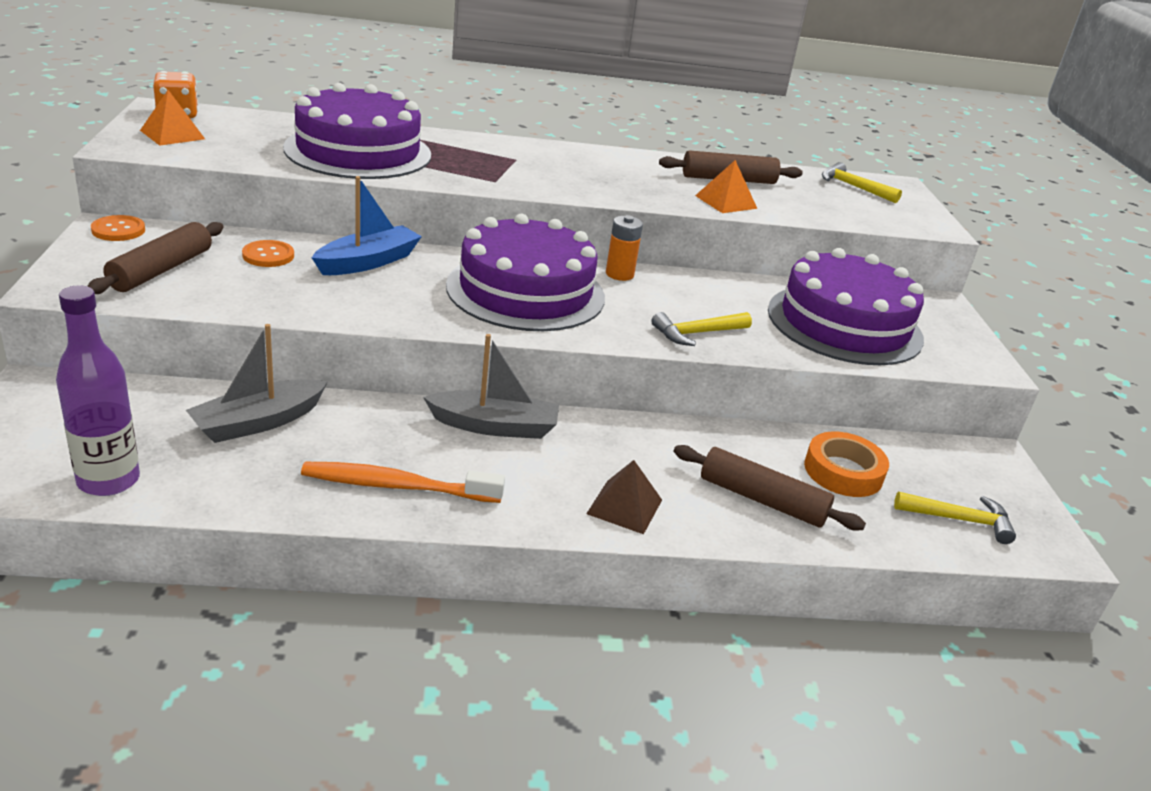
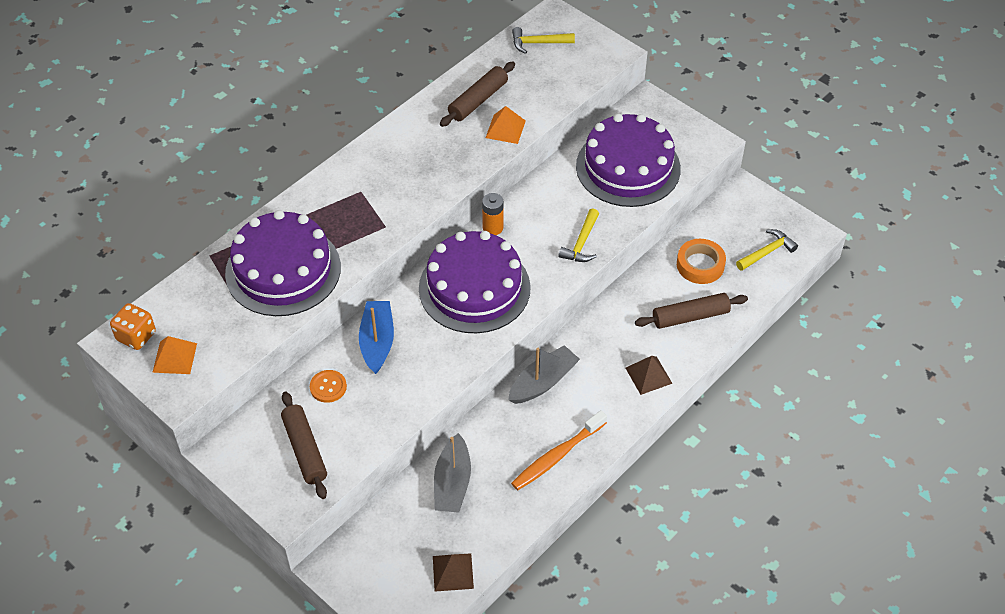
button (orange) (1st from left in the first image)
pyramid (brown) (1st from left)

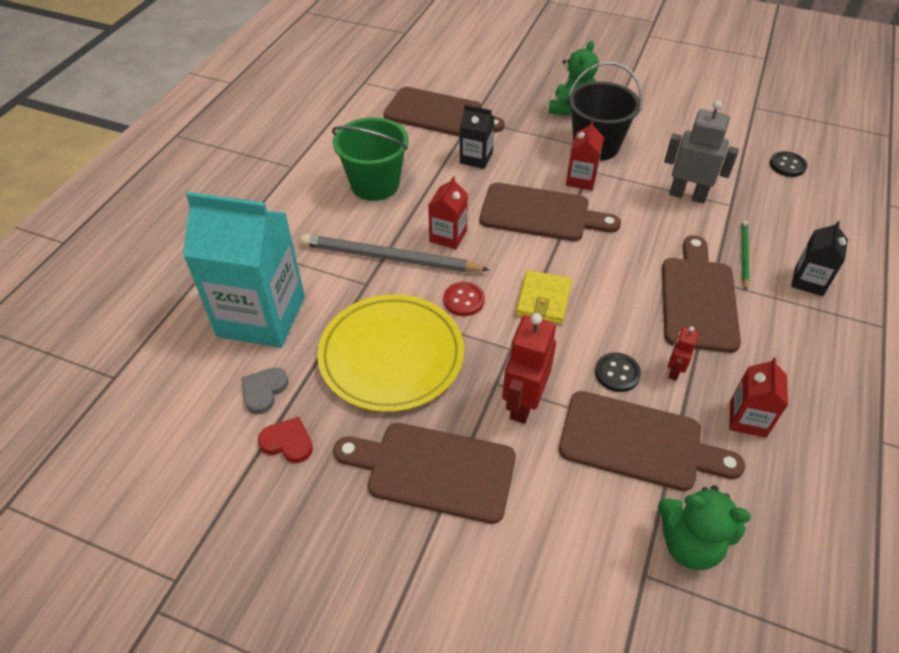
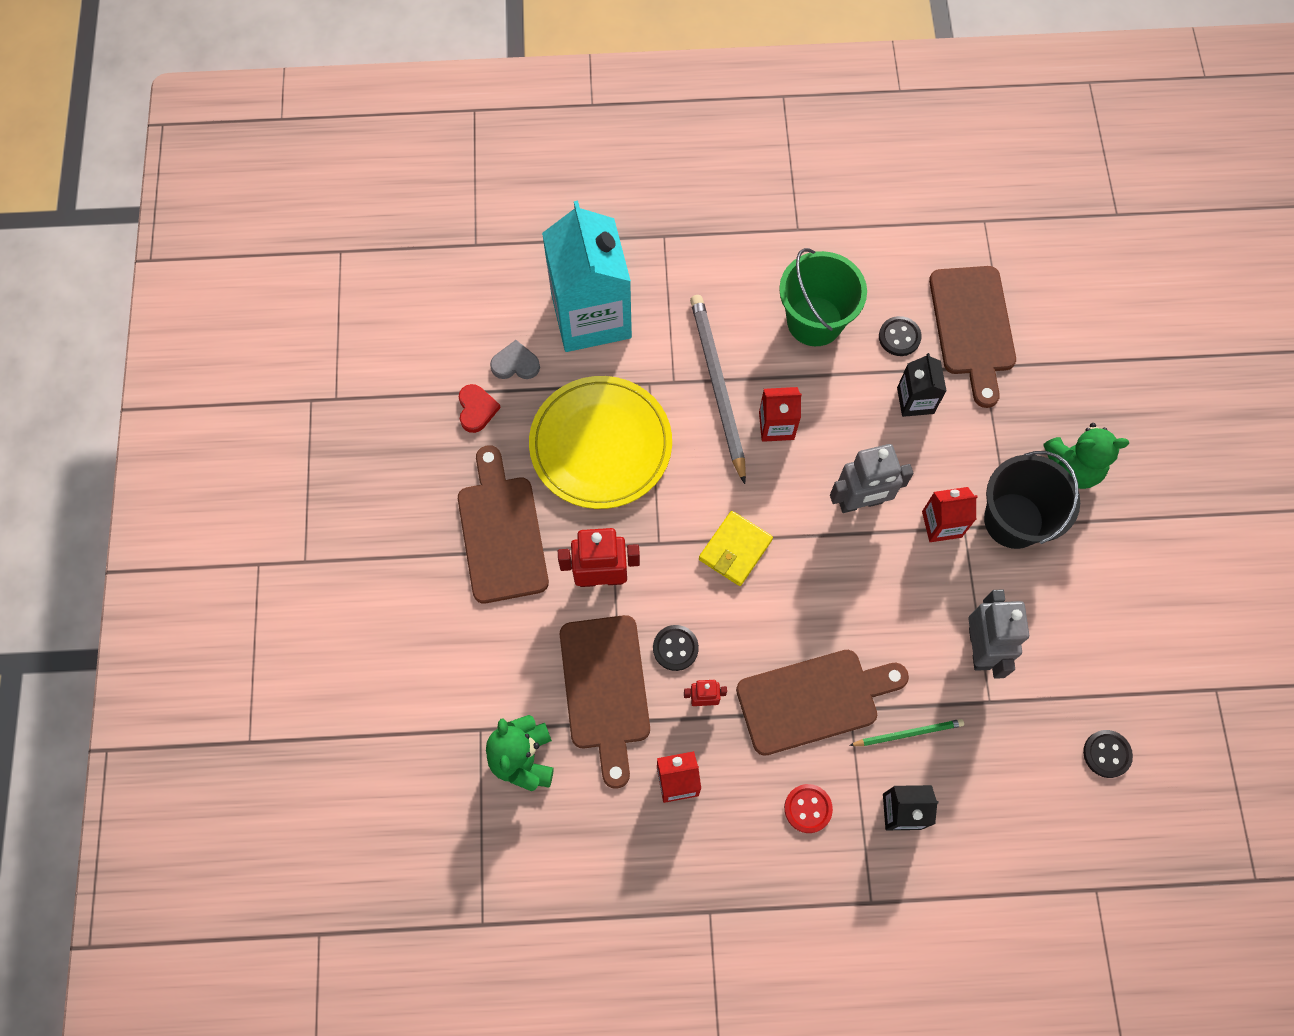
button (black) (2nd from left)
button (red)
robot (grey) (1st from left)
wallet (yellow)

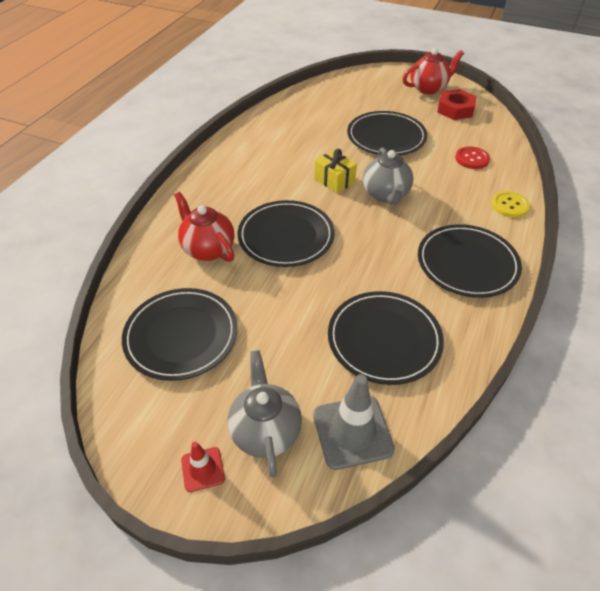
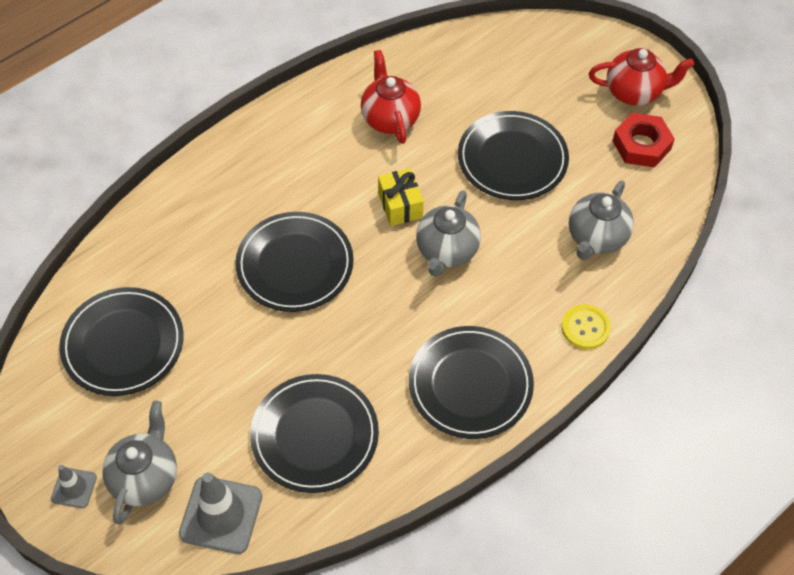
teapot (red) (1st from left)
teapot (grey) (3rd from left)
traffic cone (grey) (1st from left)

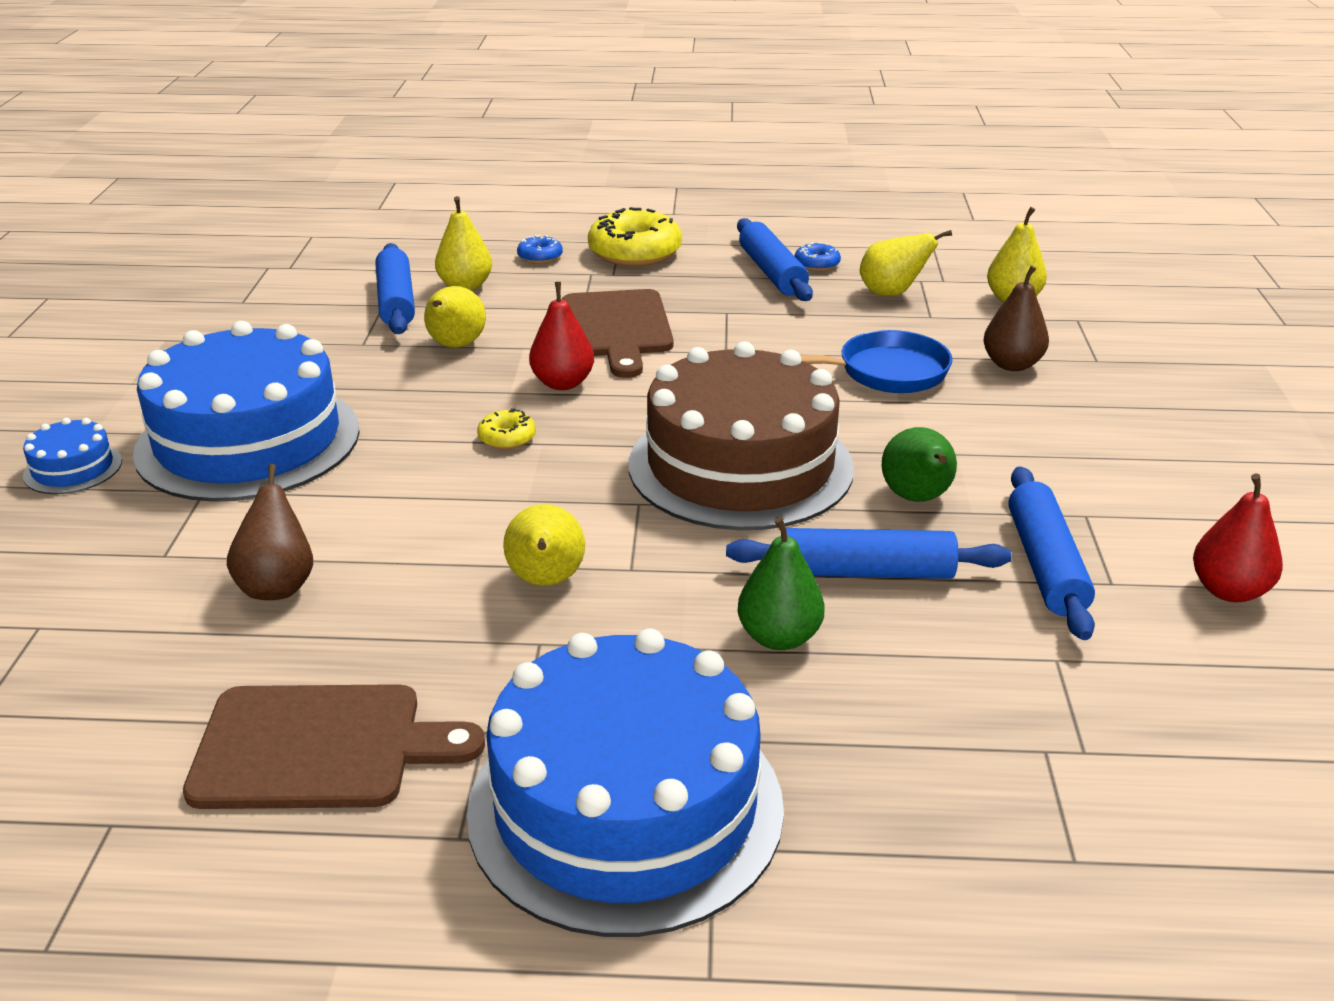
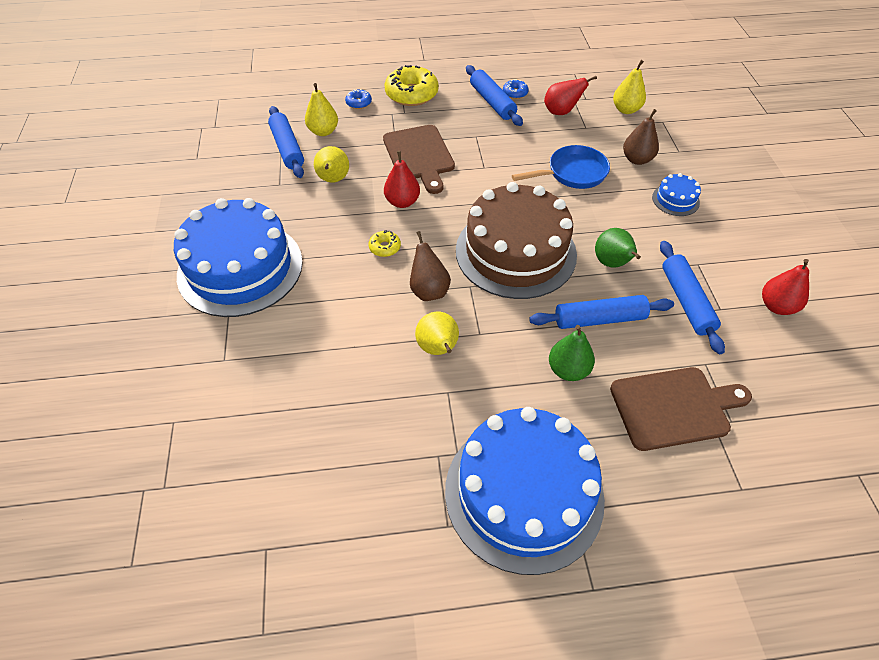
cake (blue) (3rd from left)
cutting board (brown) (2nd from left)
pear (brown) (1st from left)
pear (red) (2nd from left)

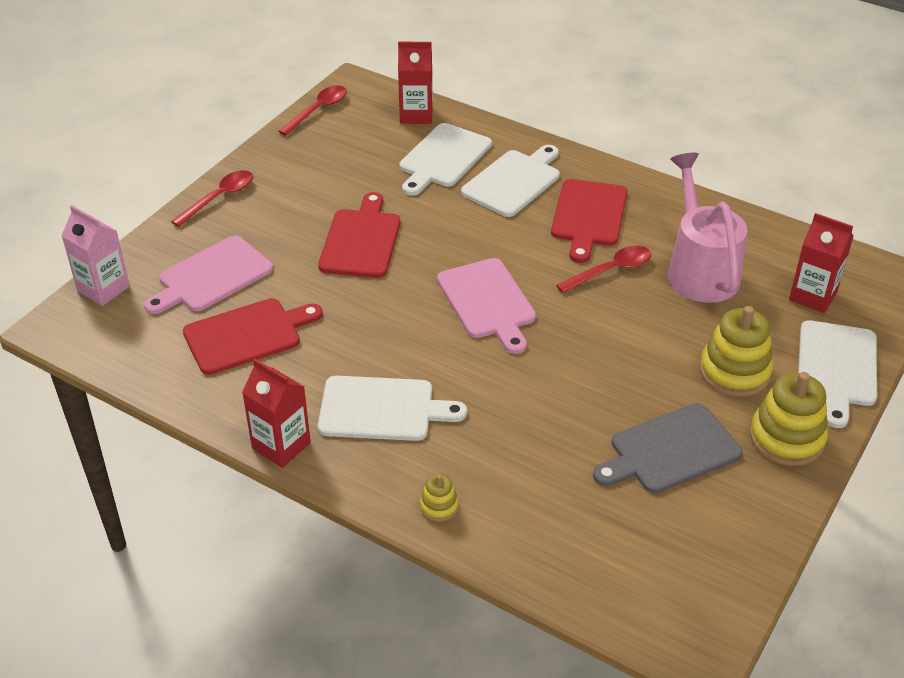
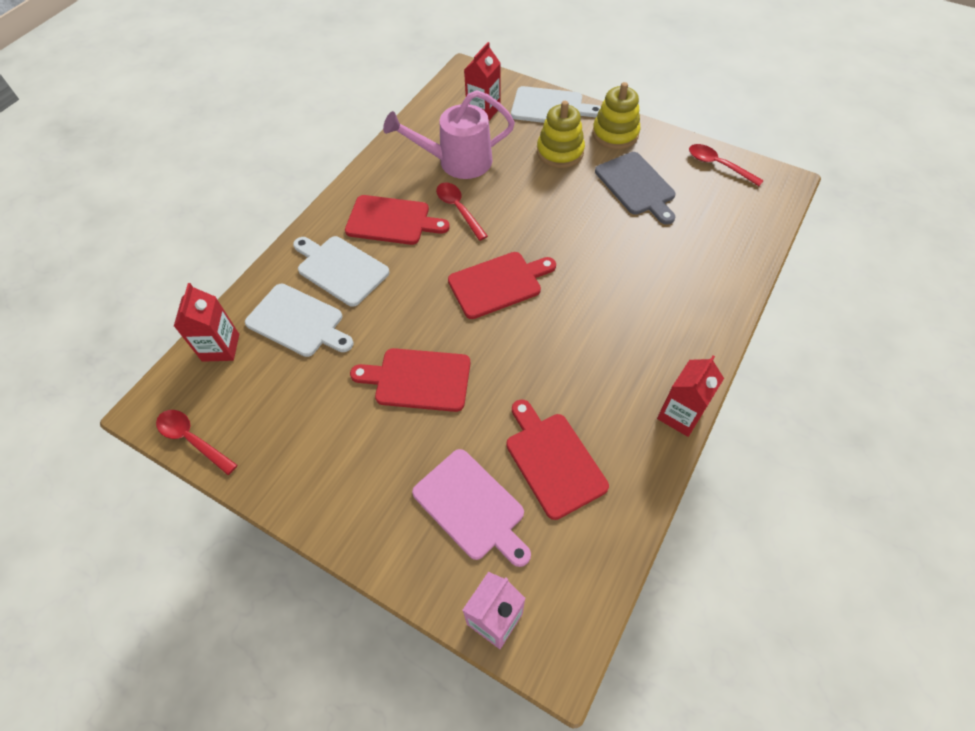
cutting board (white) (1st from left in the first image)
stacking toy (yellow) (1st from left in the first image)
spoon (red) (3rd from left)
cutting board (red) (3rd from left)

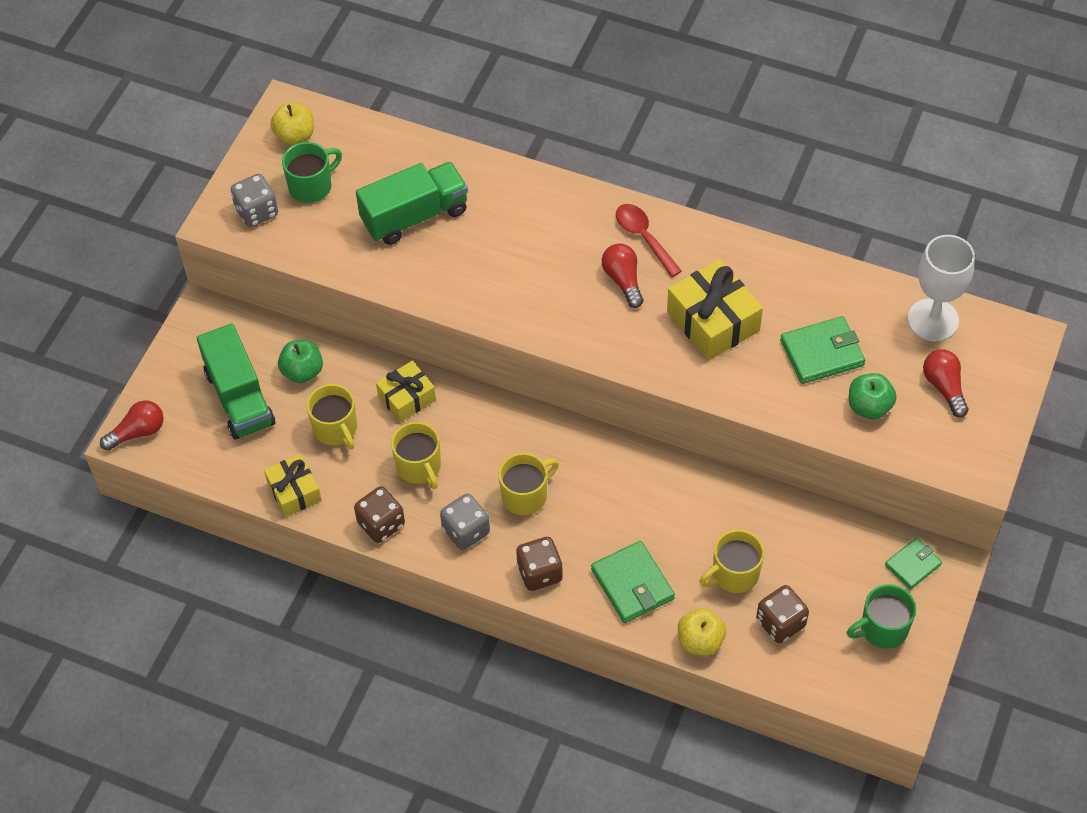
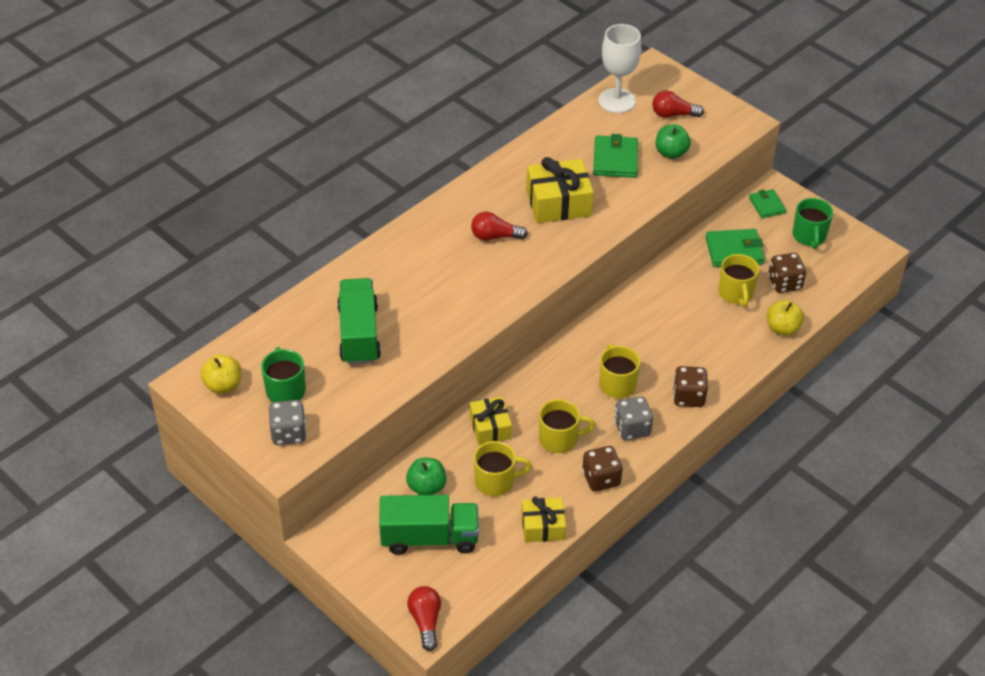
spoon (red)
wallet (green) (2nd from left)

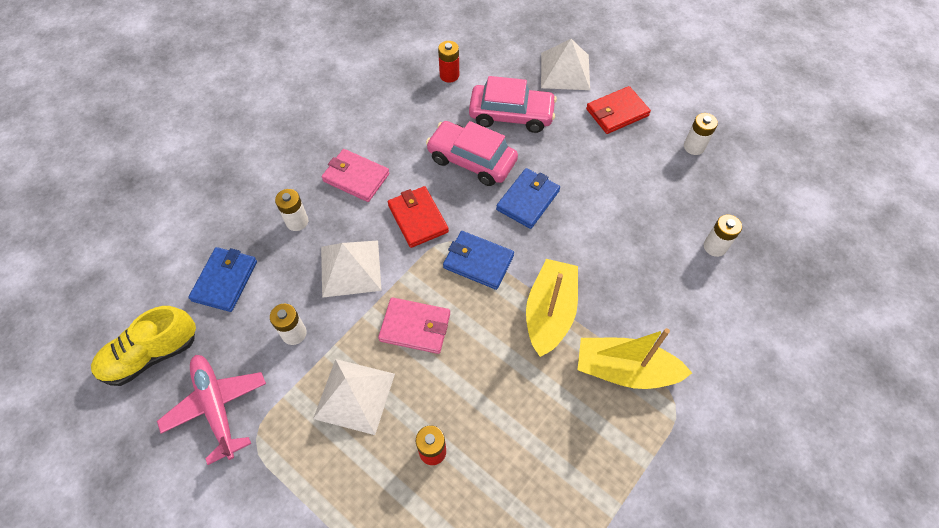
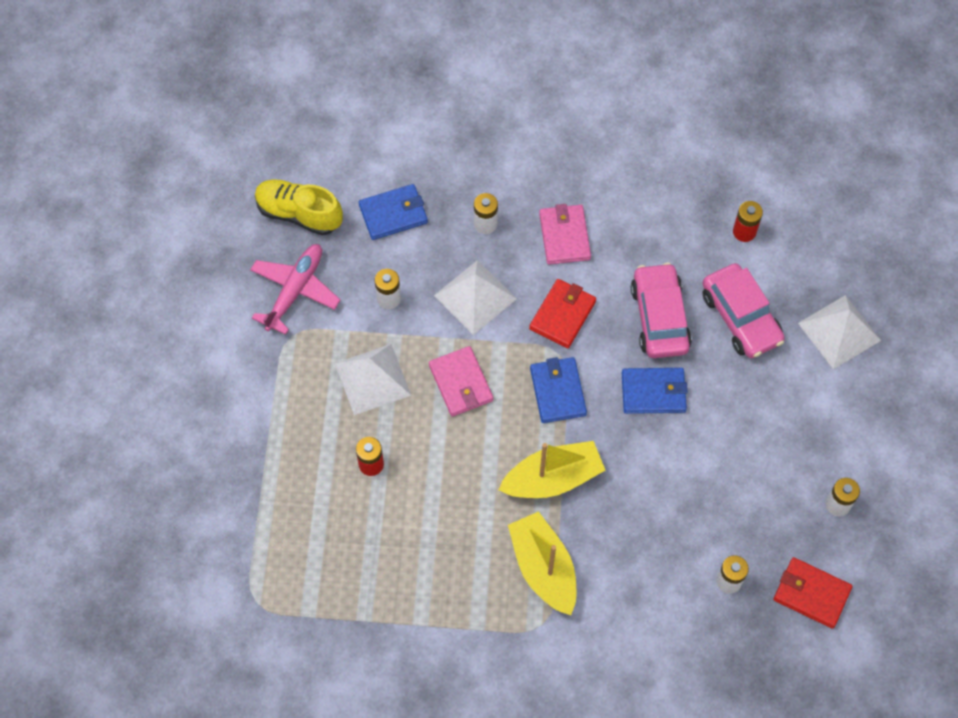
wallet (red) (2nd from left)

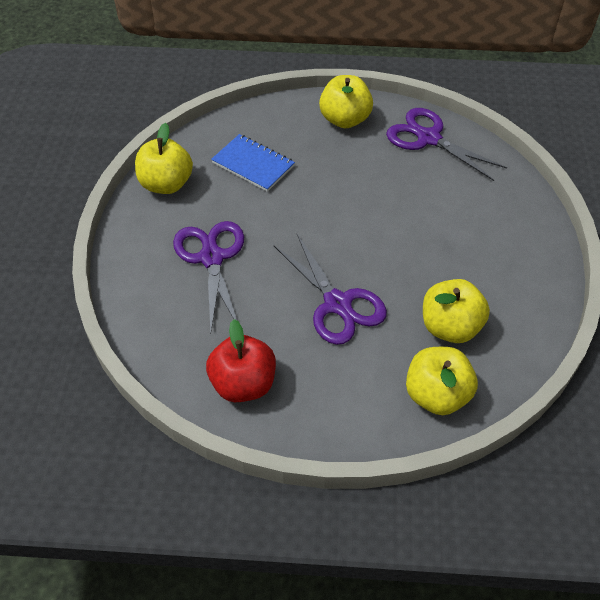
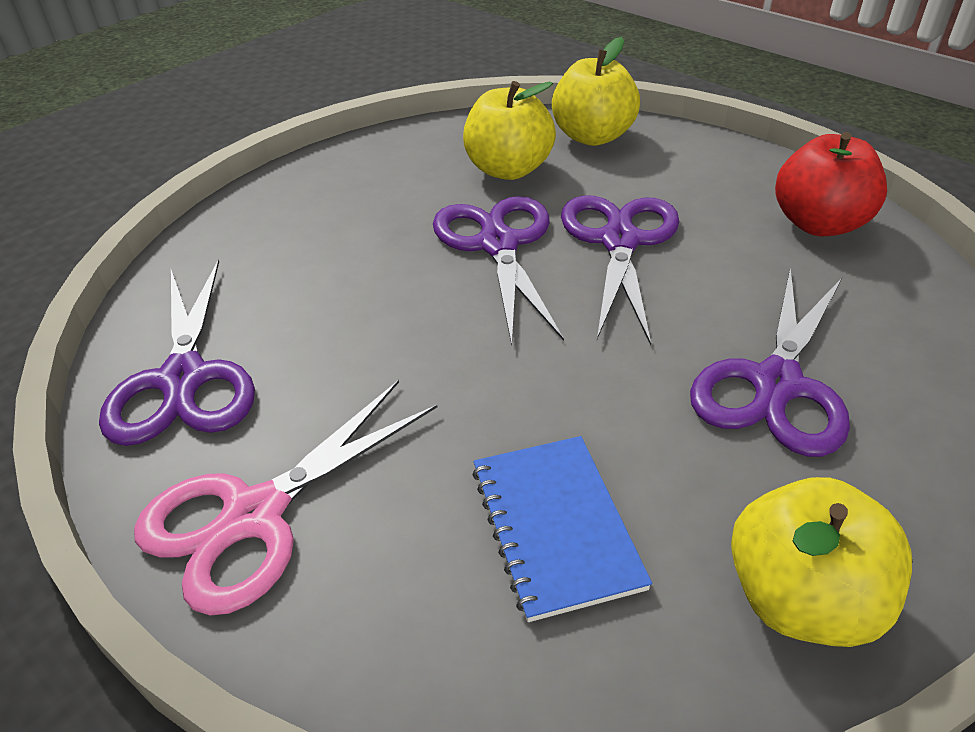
scissors (purple) (2nd from left)
scissors (pink)

